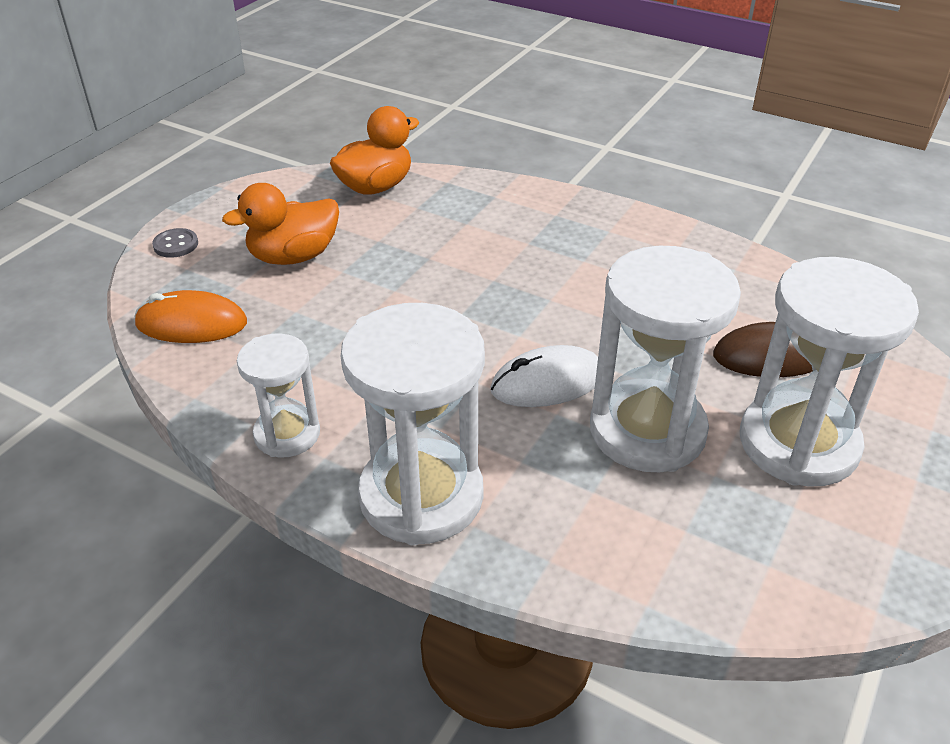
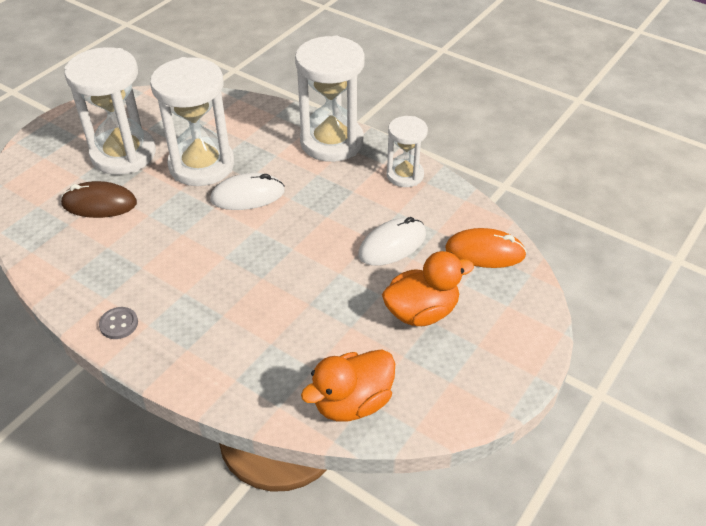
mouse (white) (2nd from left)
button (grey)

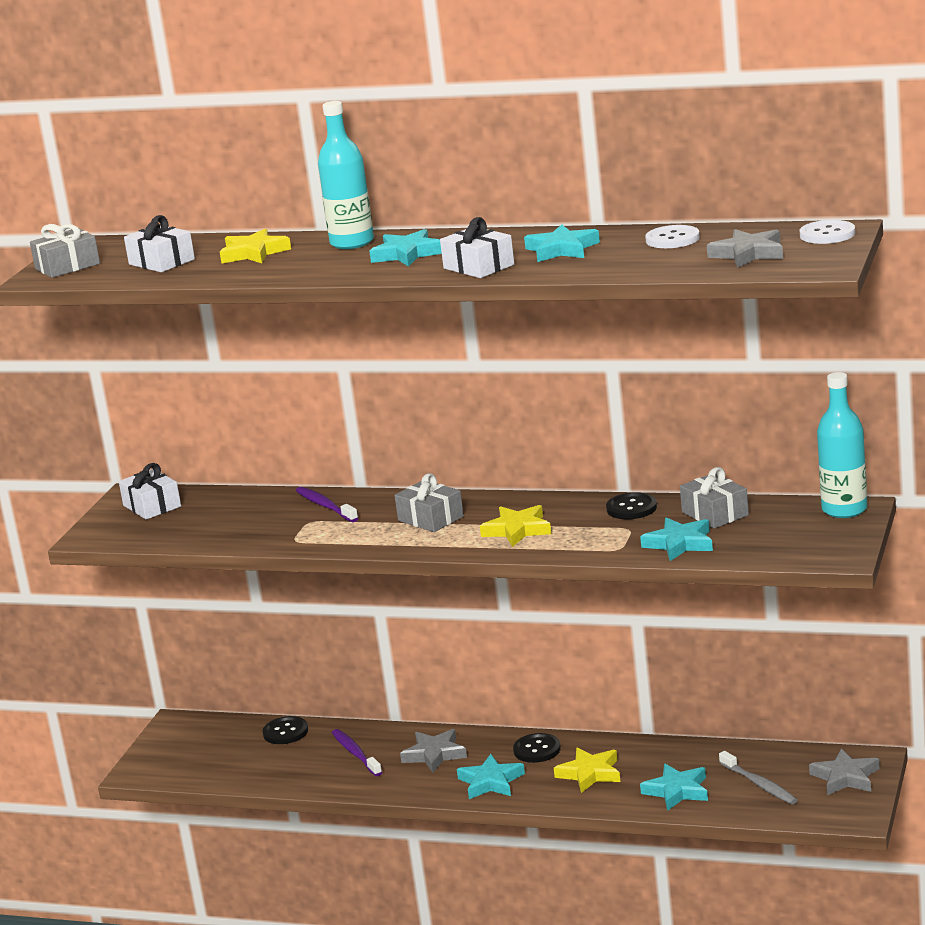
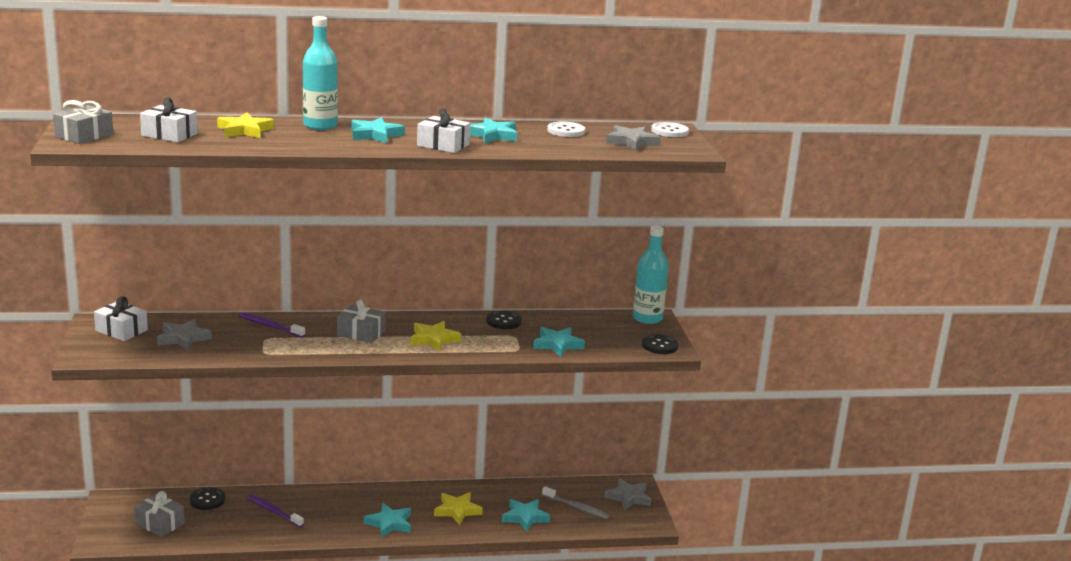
star (grey) (1st from left)
button (black) (3rd from left)
gift (grey) (2nd from left)

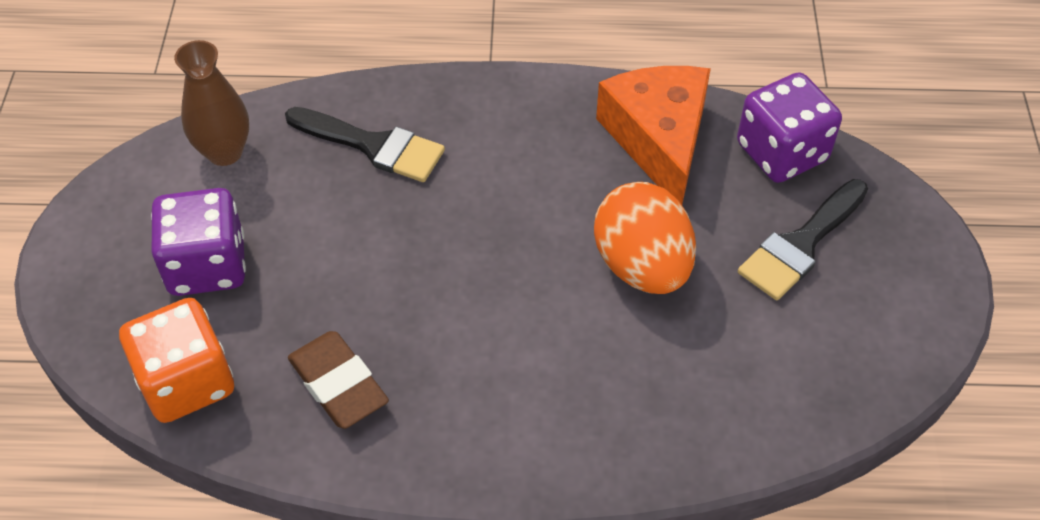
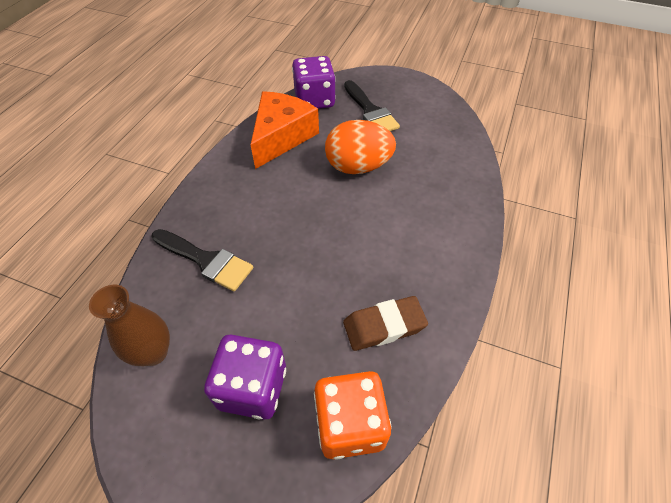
brush (black) (1st from left)
cheese (orange)

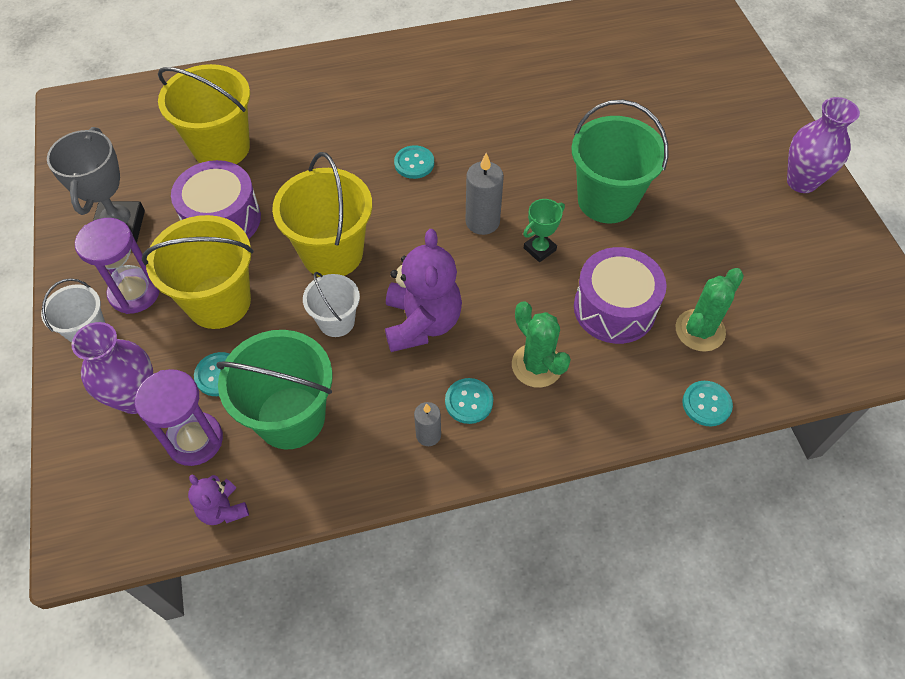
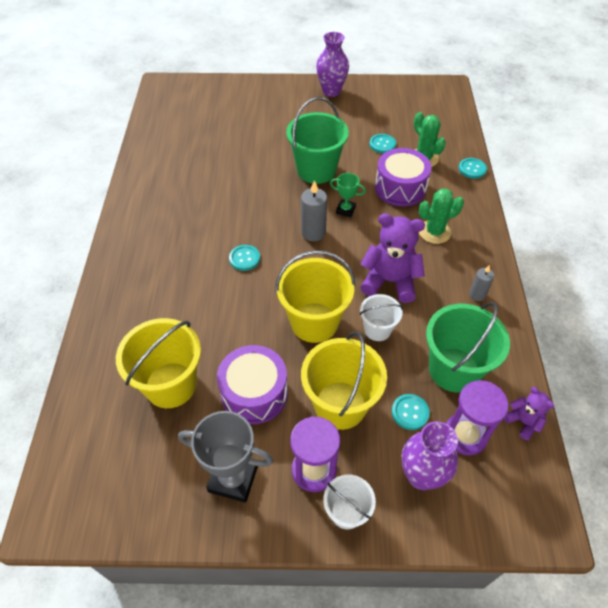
button (turquoise) (2nd from left)
teddy bear (purple) (2nd from left)
trophy (green)

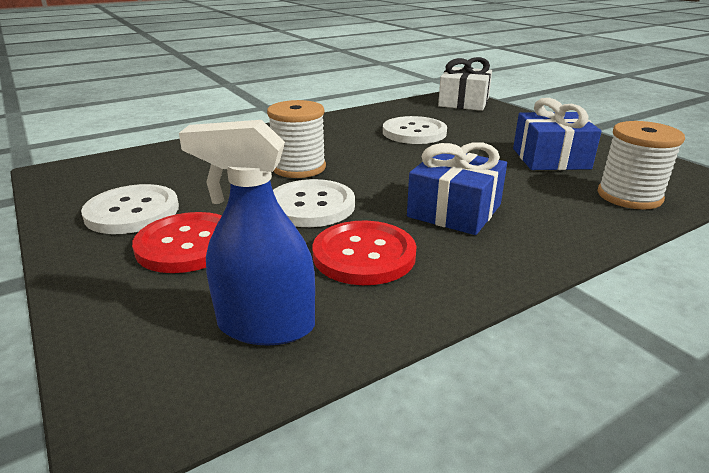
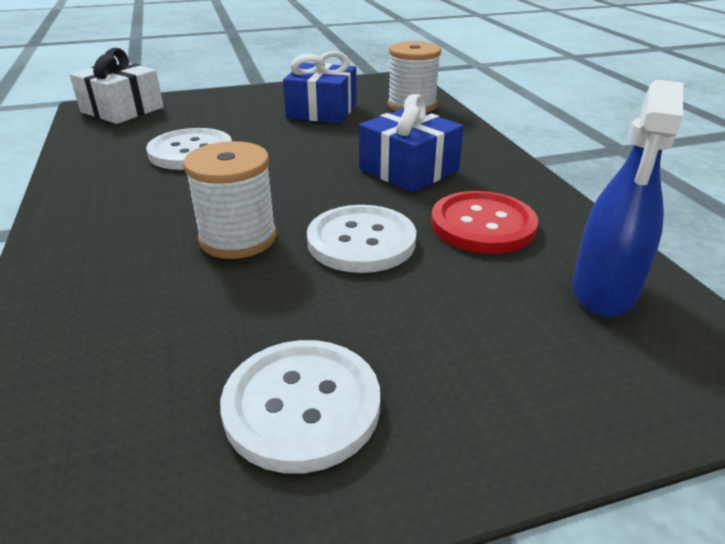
button (red) (1st from left in the first image)

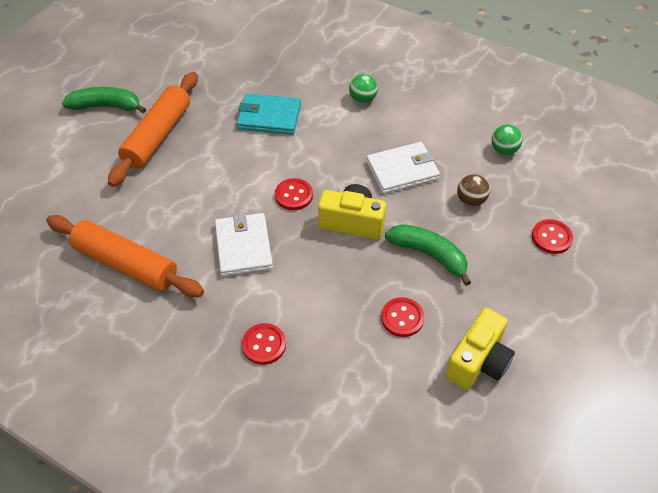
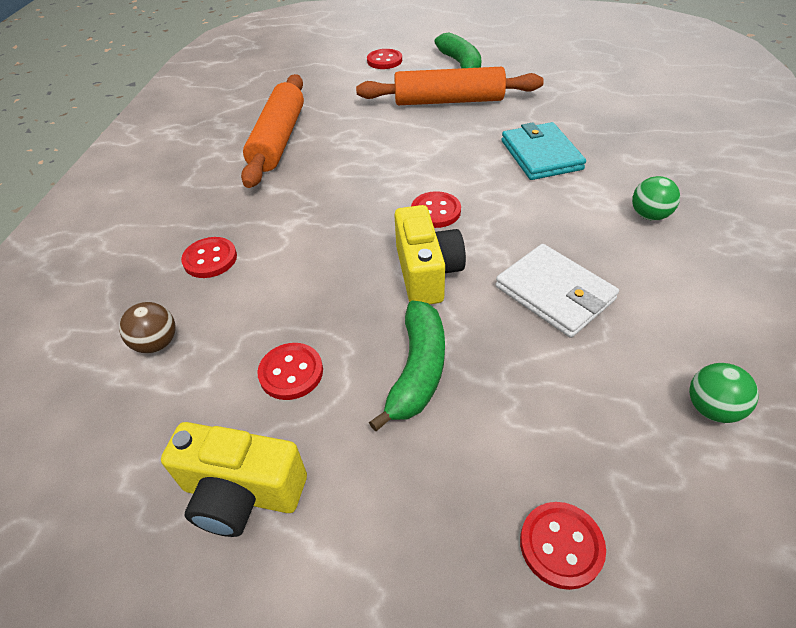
wallet (white) (1st from left in the first image)
button (red) (3rd from left)
ball (brown)

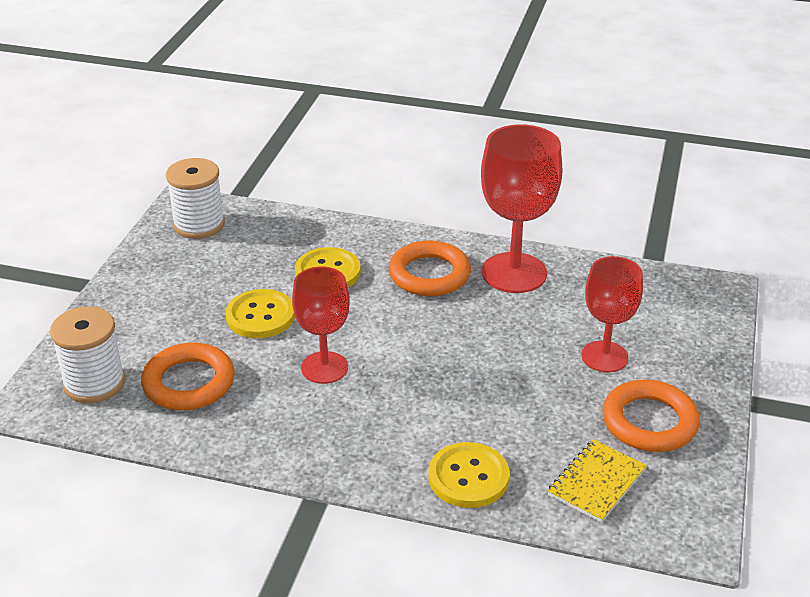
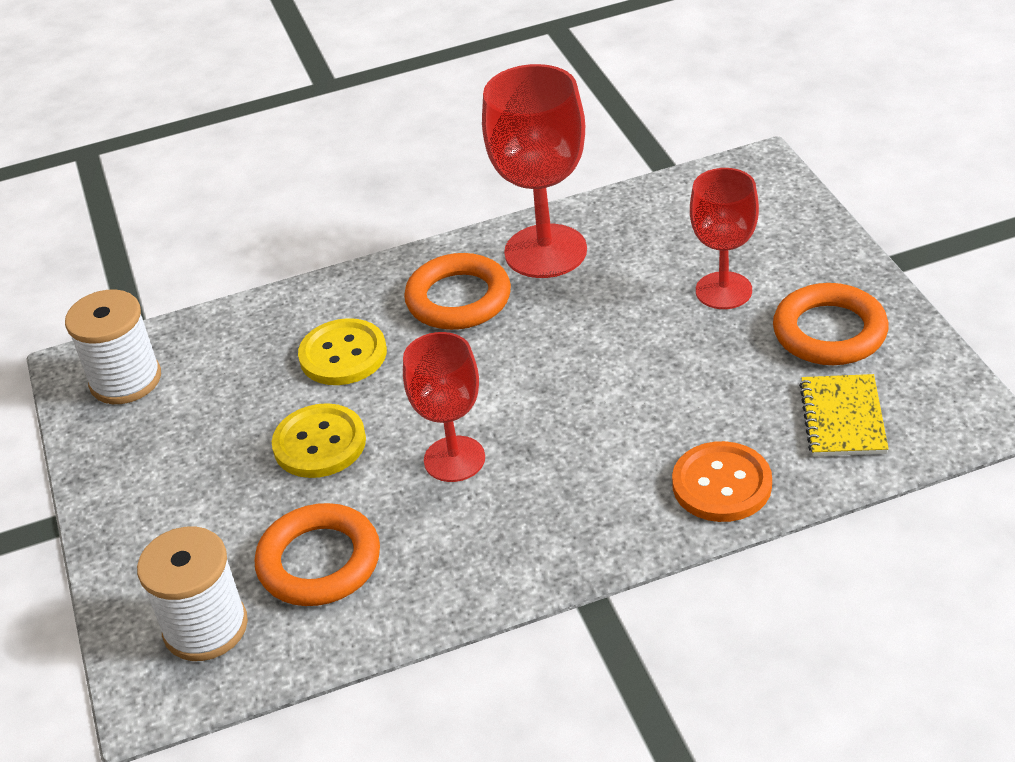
button (orange)

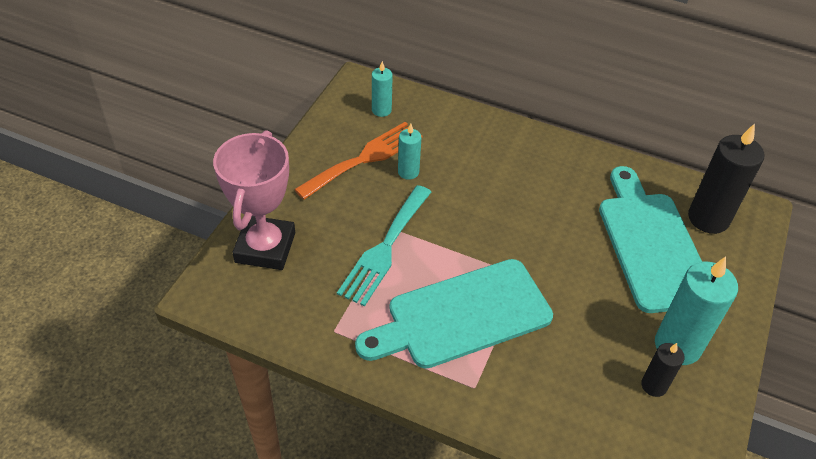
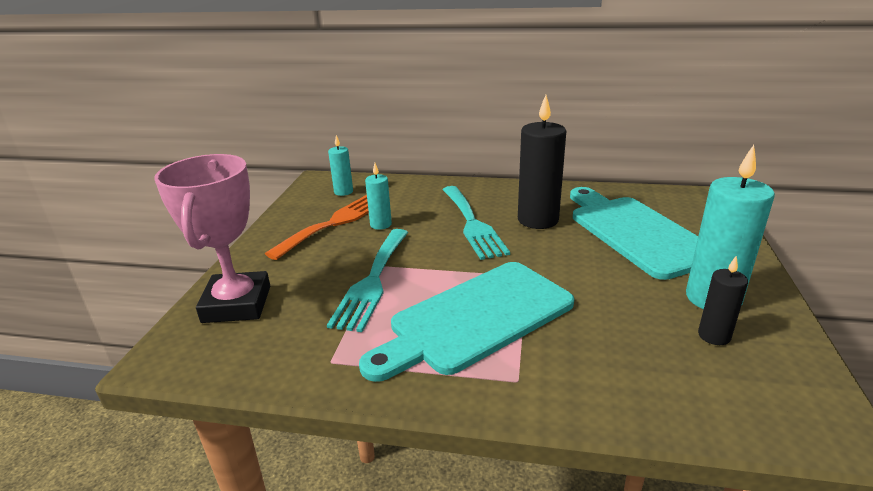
fork (turquoise) (2nd from left)
candle (black) (1st from left)

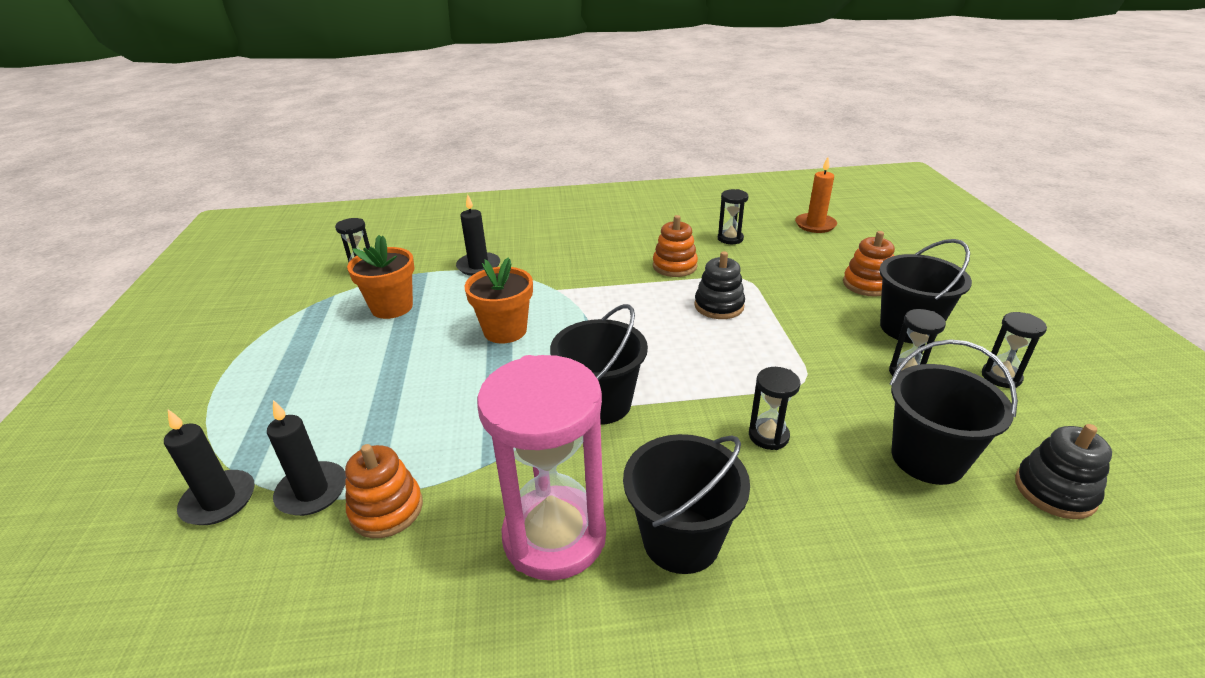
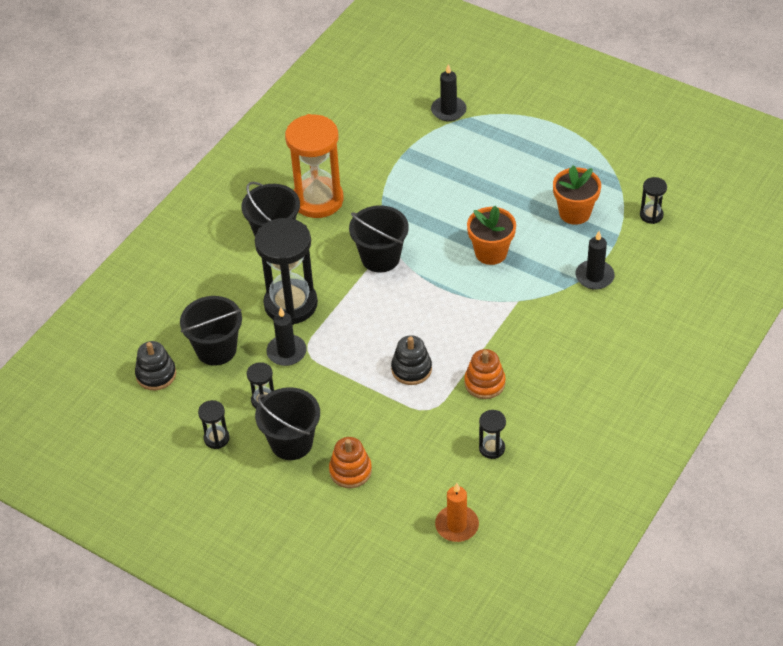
stacking toy (orange) (1st from left in the first image)
candle (black) (1st from left)
hourglass (orange)
hourglass (black) (3rd from left)

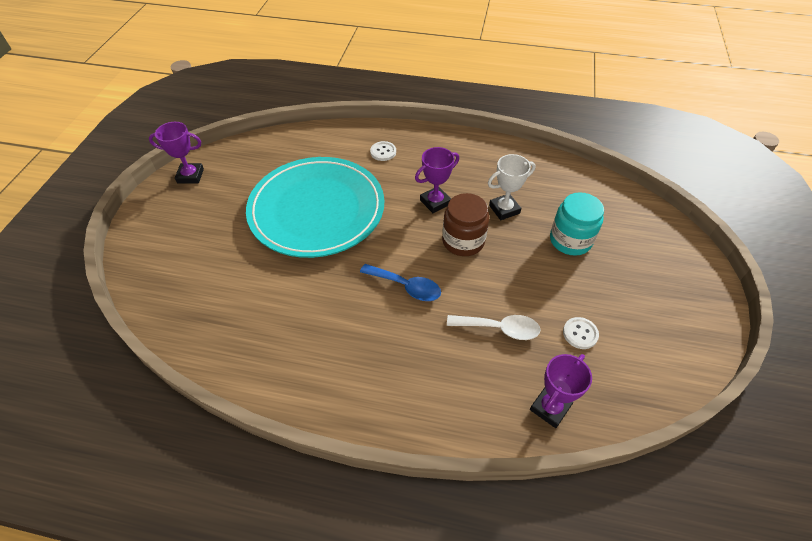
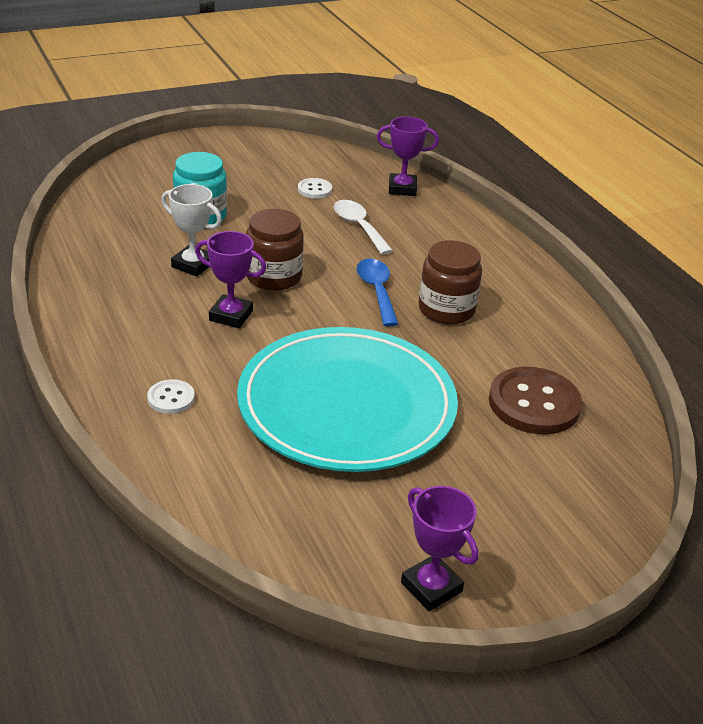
jar (brown) (2nd from left)
button (brown)

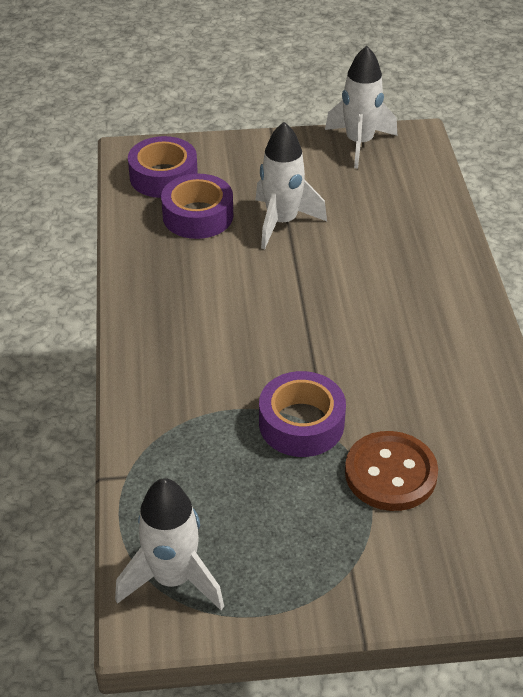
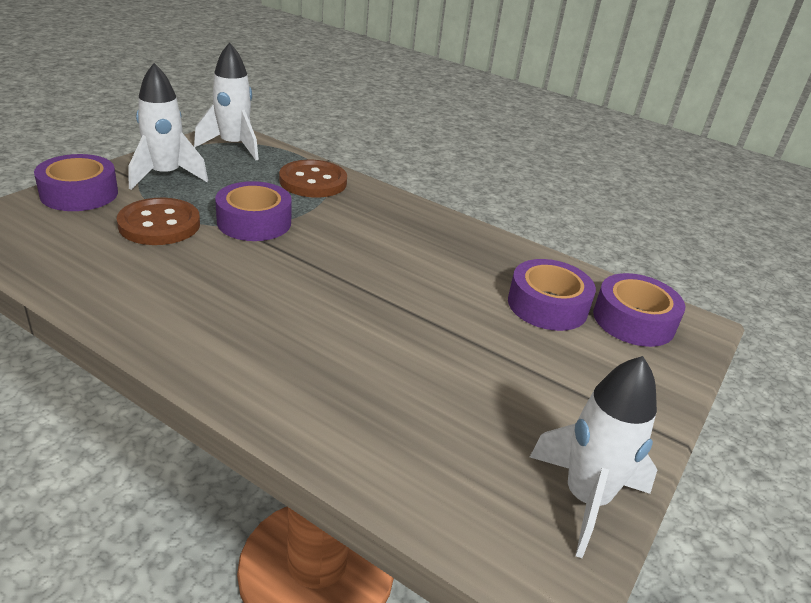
tape (purple) (1st from left)
button (brown) (2nd from left)
rocket (white) (1st from left)

